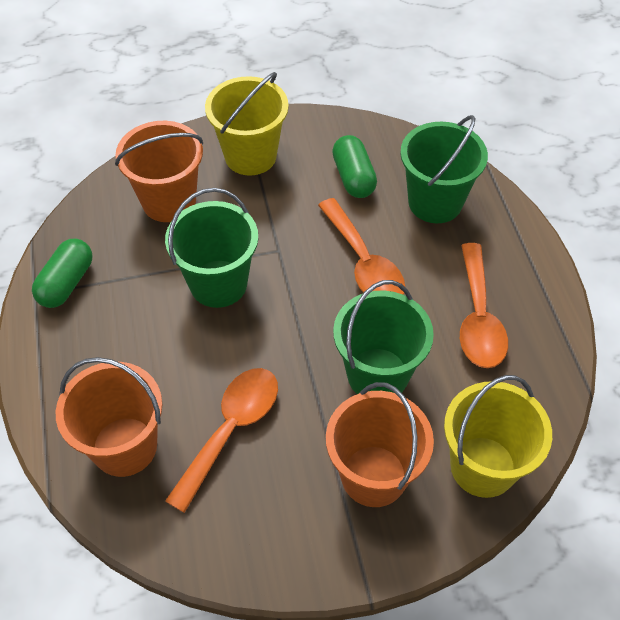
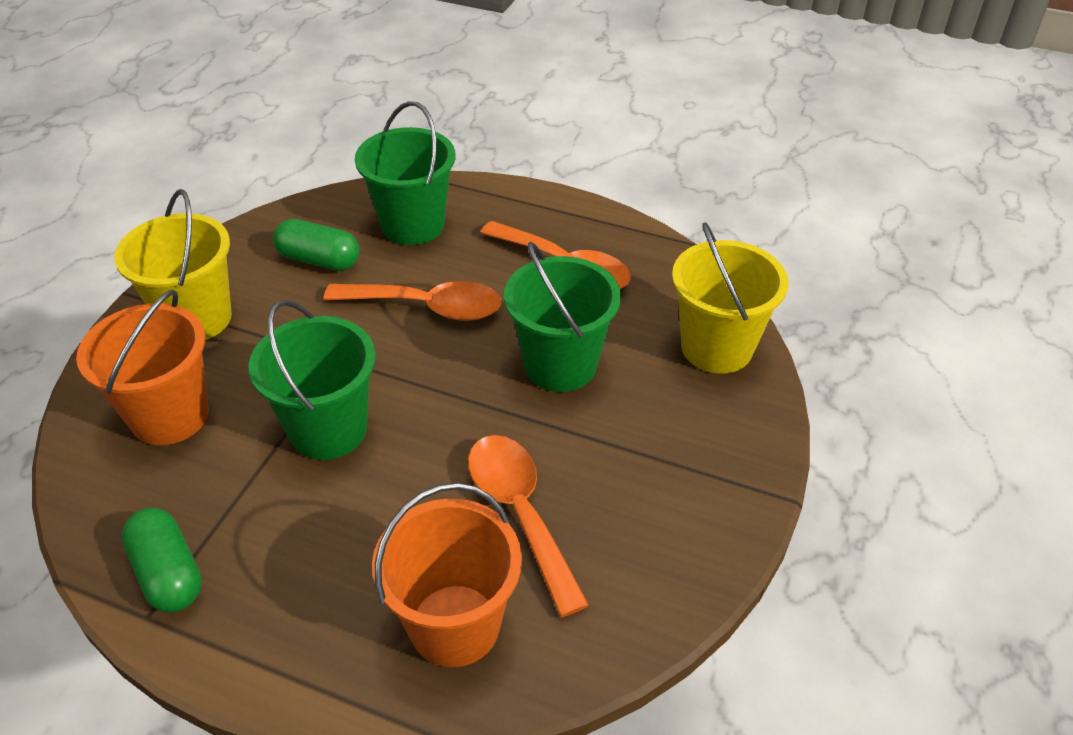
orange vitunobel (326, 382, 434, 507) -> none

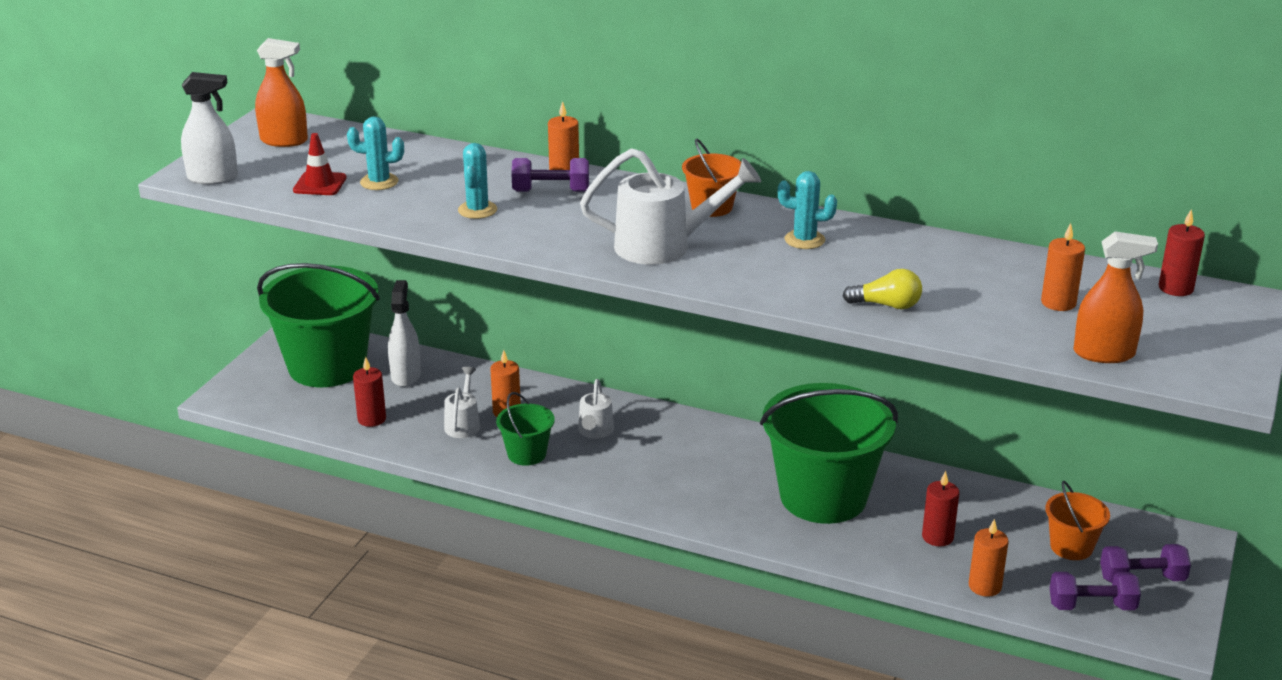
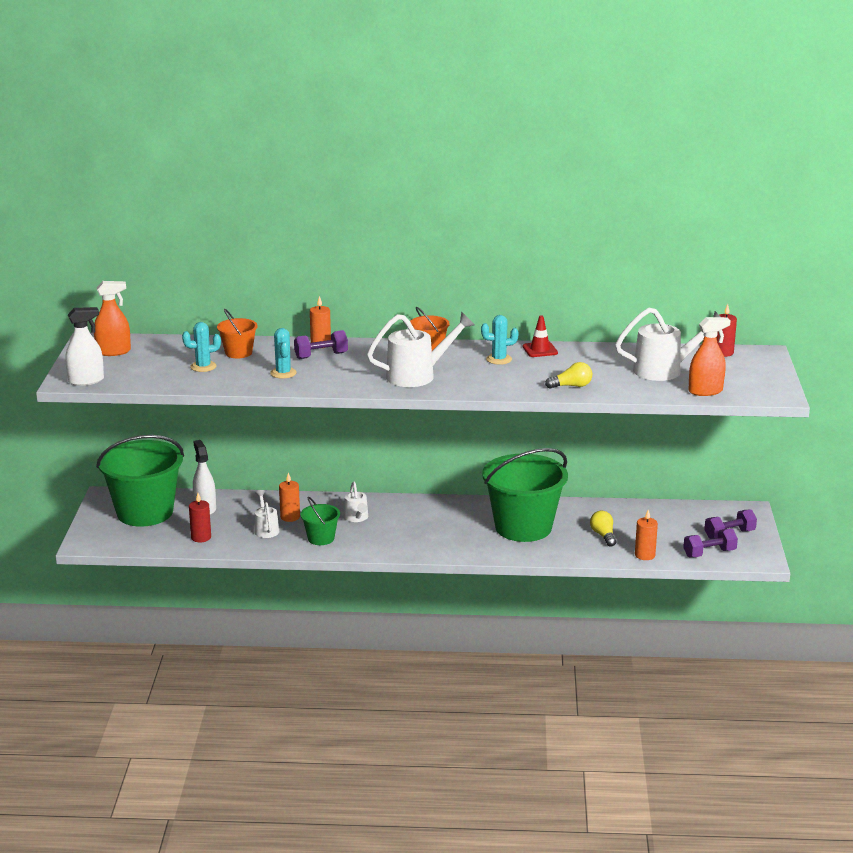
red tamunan (293, 133, 347, 195) -> red tamunan (523, 315, 558, 357), move
orange vitunobel (1045, 481, 1110, 560) -> orange vitunobel (217, 309, 258, 358), move
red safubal (922, 471, 959, 546) -> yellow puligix (590, 511, 616, 546)
orange safubal (1041, 223, 1085, 311) -> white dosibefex (615, 308, 720, 381)

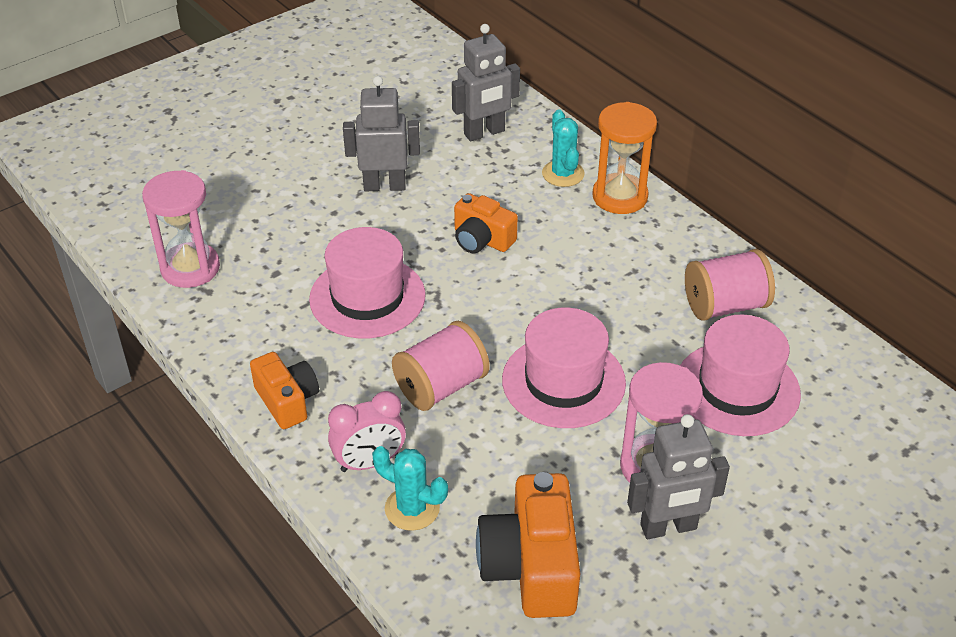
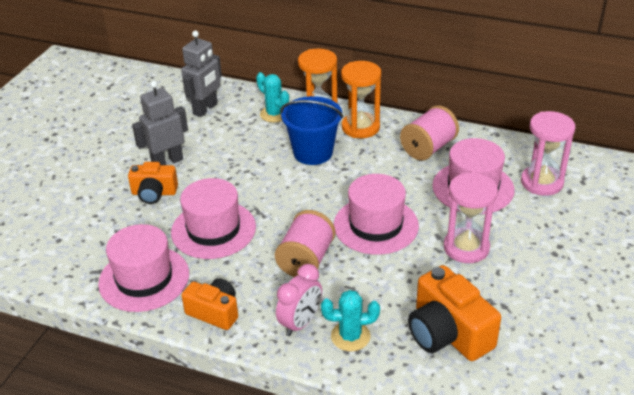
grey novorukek (627, 414, 730, 539) -> none
none -> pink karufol (98, 224, 189, 312)
none -> blue vitunobel (280, 96, 343, 165)
none -> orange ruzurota (341, 61, 381, 138)
pink ruzurota (142, 170, 220, 288) -> pink ruzurota (521, 111, 575, 196), move
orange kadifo (454, 193, 518, 254) -> orange kadifo (128, 162, 178, 204), move

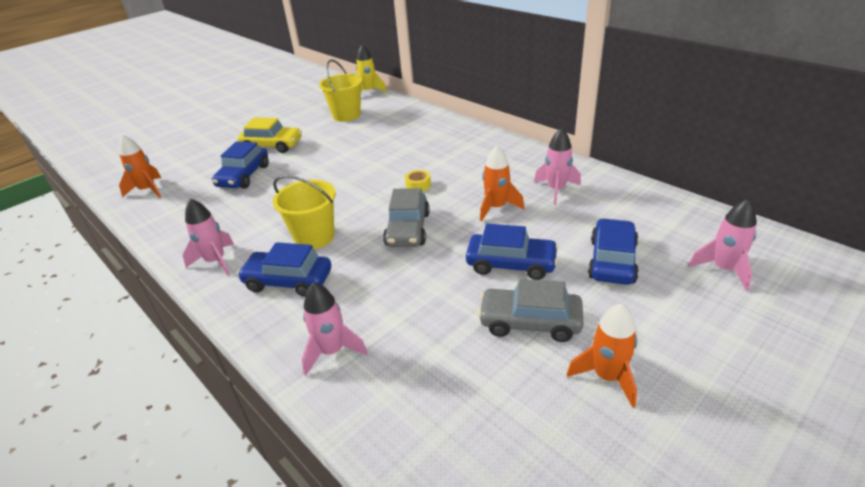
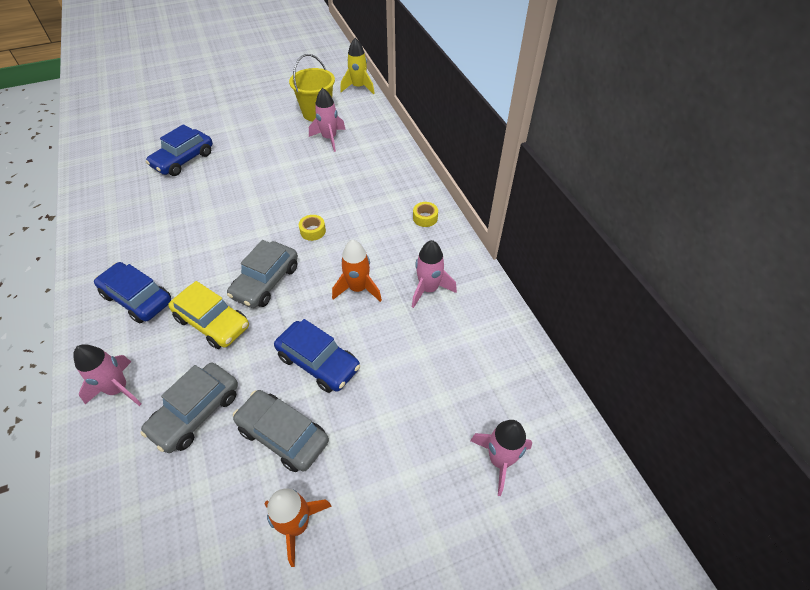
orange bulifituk (119, 135, 161, 198) -> none
yellow vitunobel (273, 175, 336, 249) -> none
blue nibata (588, 218, 639, 285) -> none
none -> grey nibata (140, 363, 238, 453)
none -> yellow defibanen (413, 202, 438, 227)
pink bulifituk (183, 198, 234, 275) -> pink bulifituk (309, 88, 346, 152), move
yellow nibata (237, 118, 302, 153) -> yellow nibata (168, 281, 249, 349), move

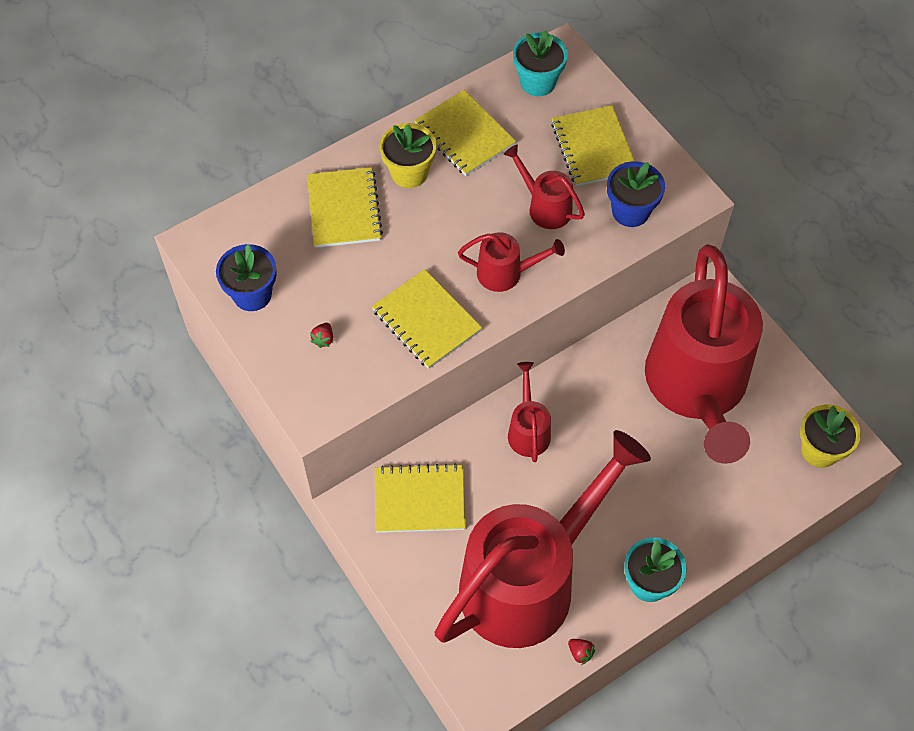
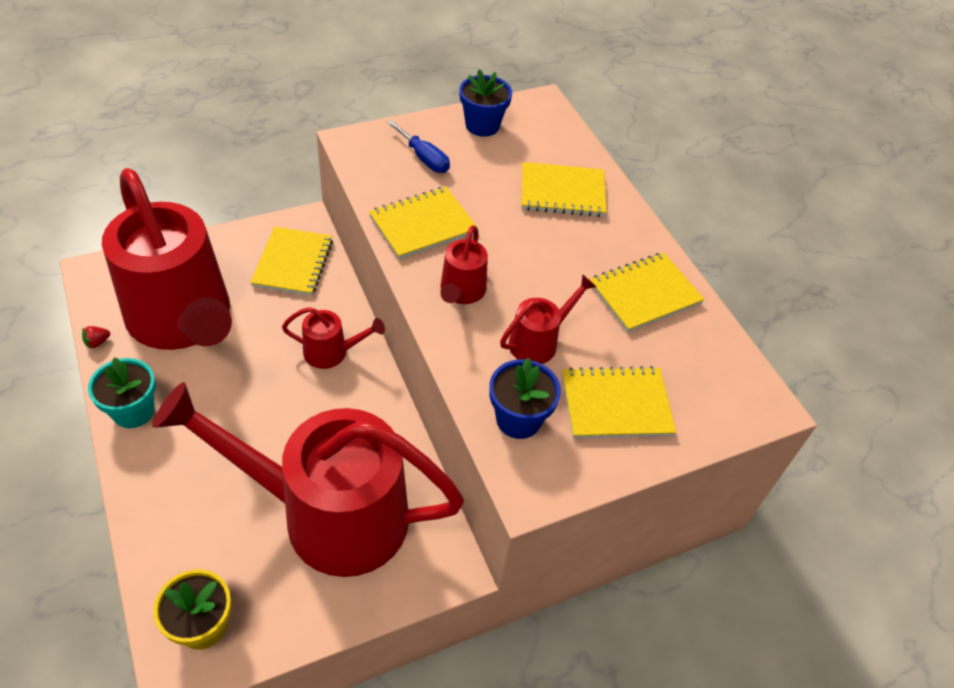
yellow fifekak (379, 123, 436, 188) -> none
turquoise fifekak (513, 30, 568, 96) -> none
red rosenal (310, 323, 333, 348) -> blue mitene (387, 120, 450, 173)

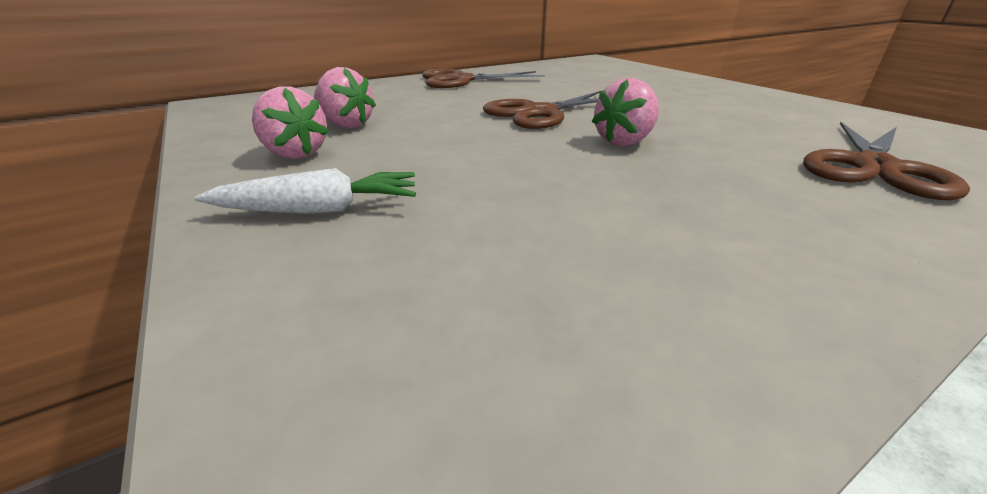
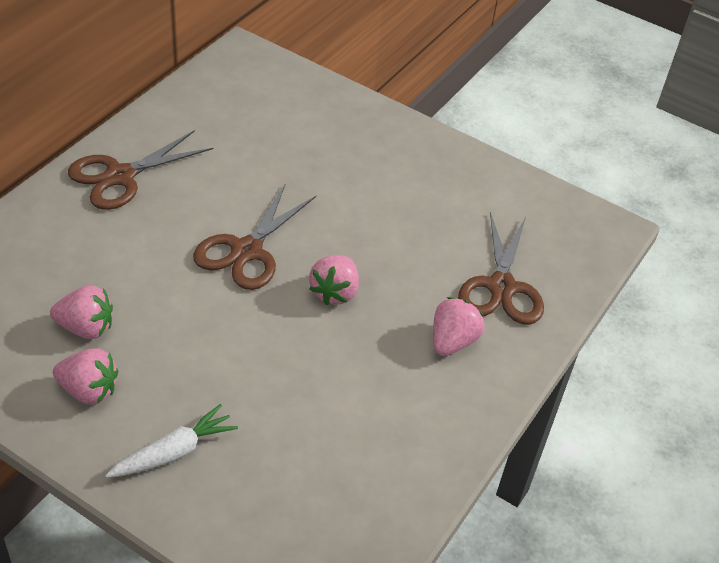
none -> pink rosenal (433, 297, 485, 356)

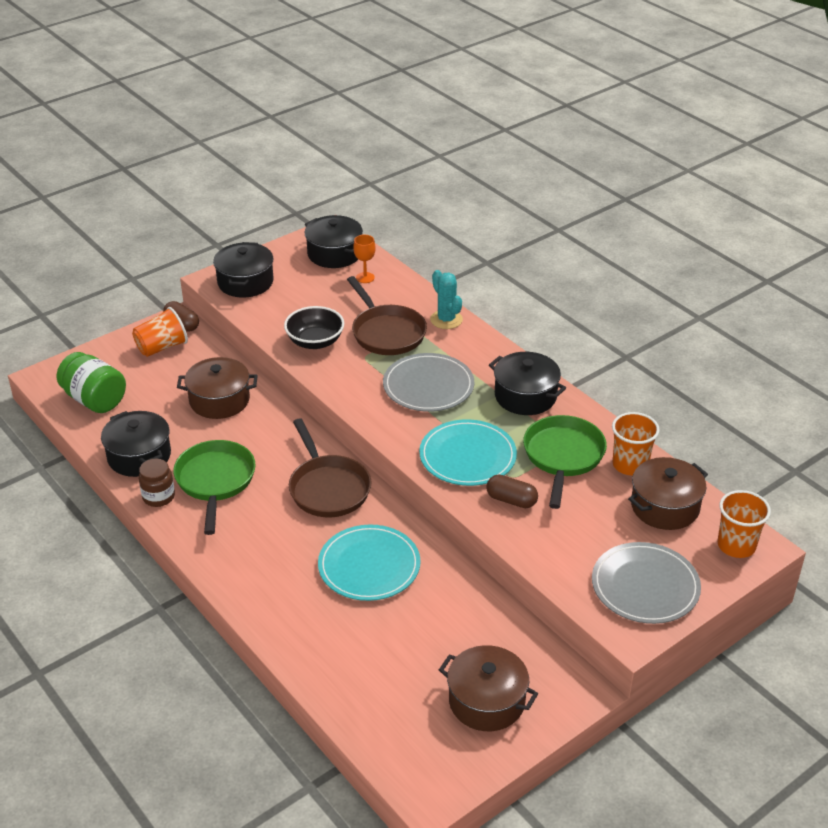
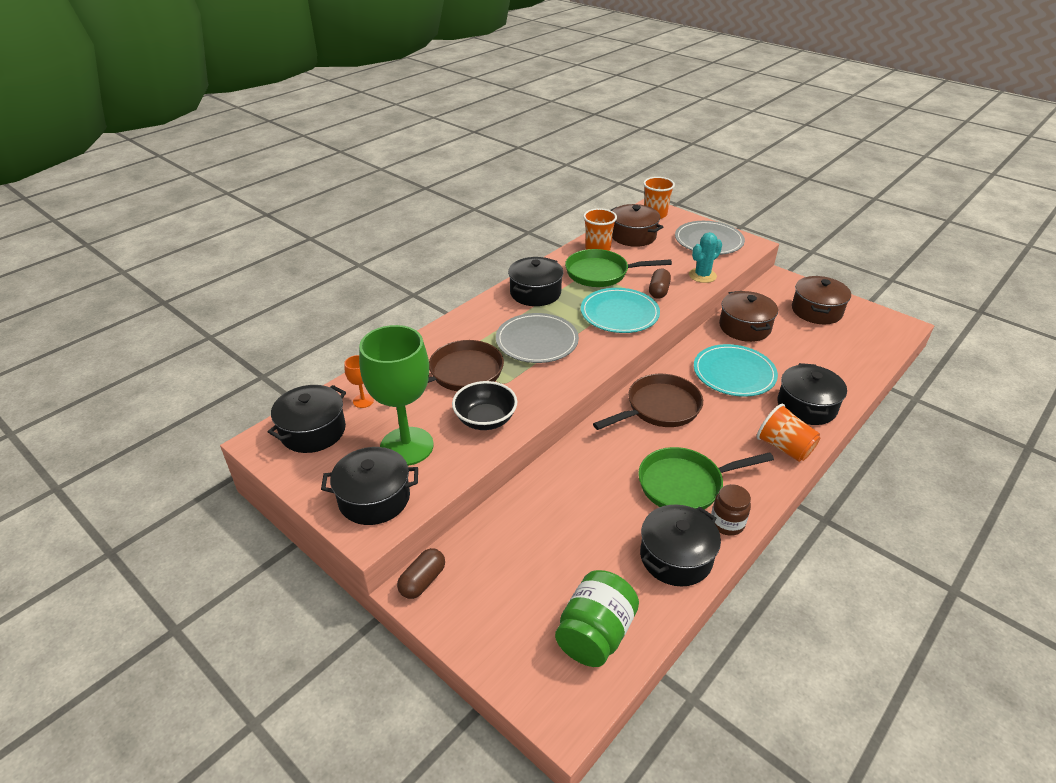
none -> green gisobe (359, 325, 434, 466)
none -> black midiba (777, 363, 847, 425)
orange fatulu (132, 307, 188, 357) -> orange fatulu (757, 404, 820, 462), move
brown midiba (177, 357, 258, 419) -> brown midiba (719, 291, 778, 342), move
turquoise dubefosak (430, 270, 463, 329) -> turquoise dubefosak (689, 232, 722, 283), move

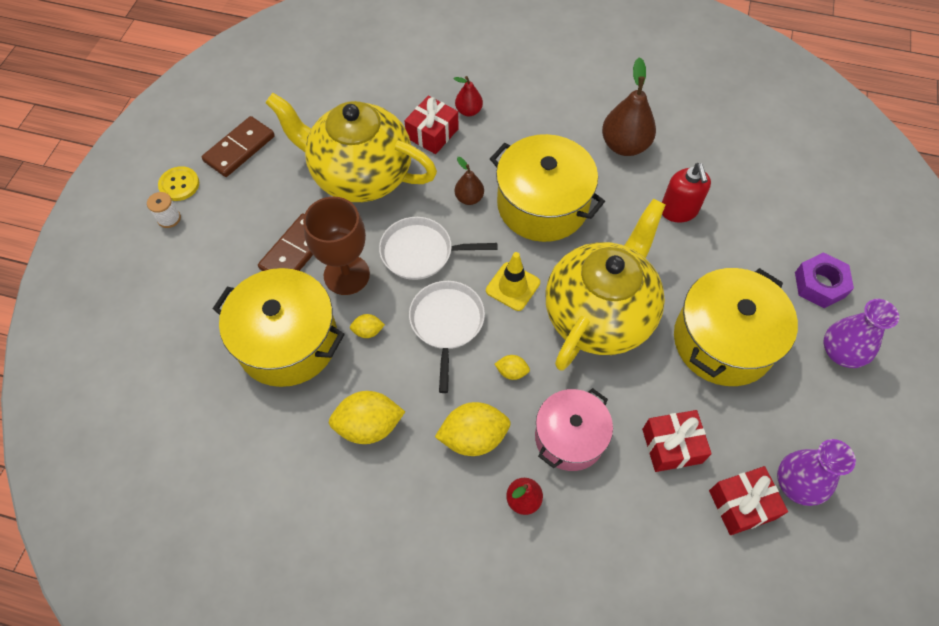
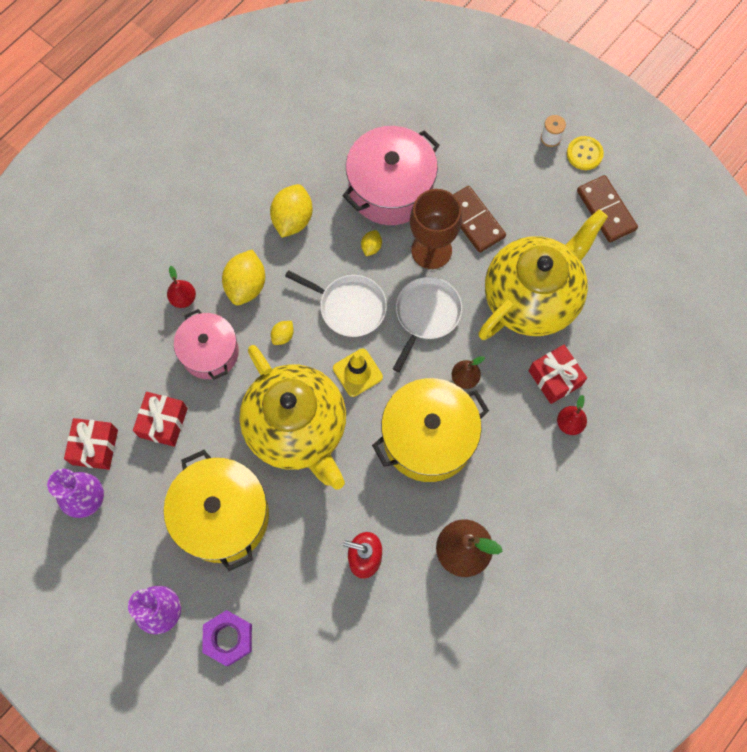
yellow midiba (213, 268, 345, 387) -> pink midiba (342, 126, 440, 225)

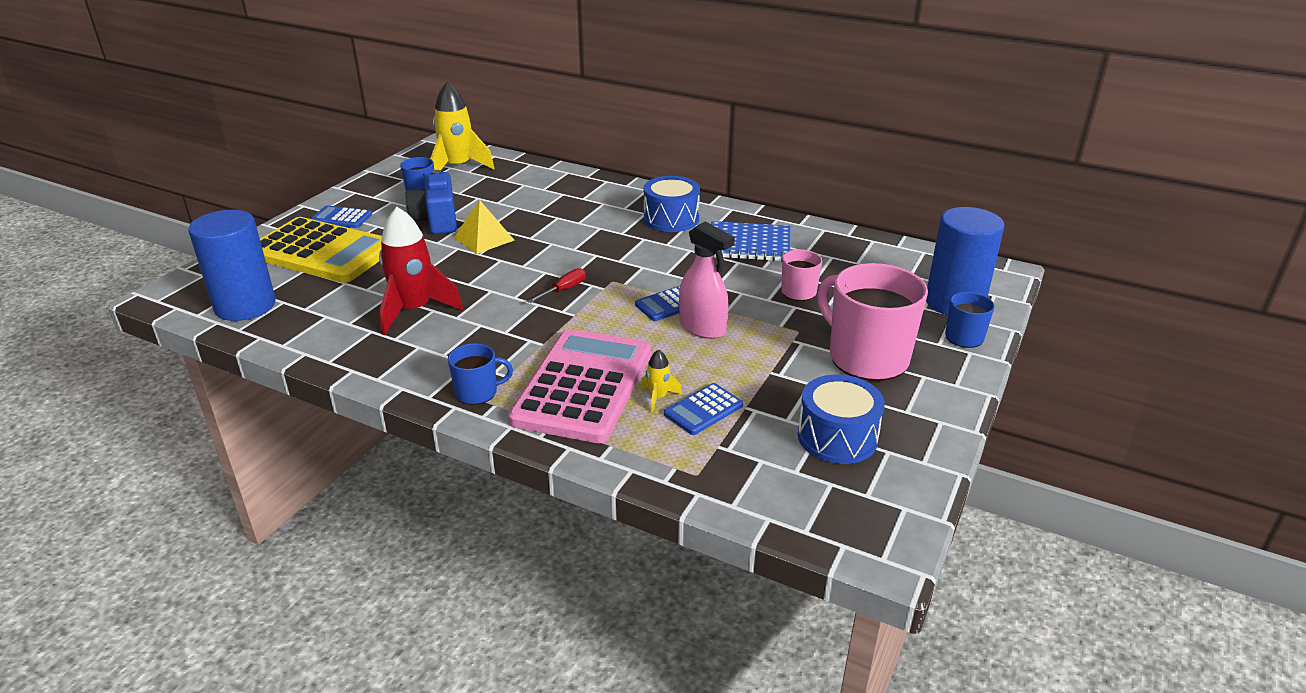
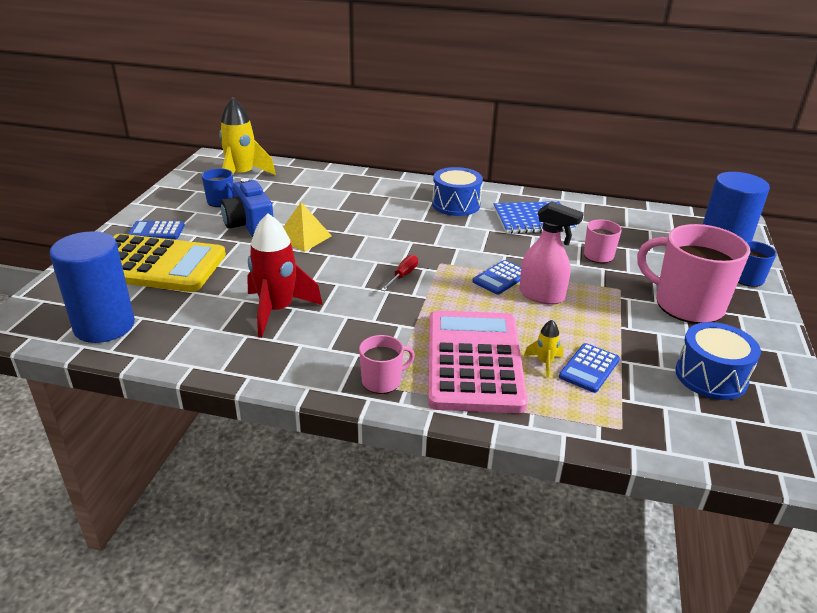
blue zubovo (448, 343, 513, 405) -> pink zubovo (359, 335, 415, 394)

